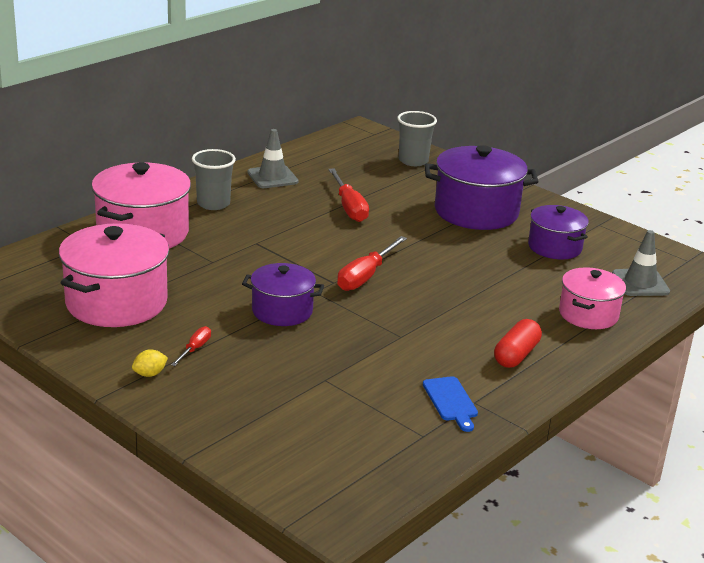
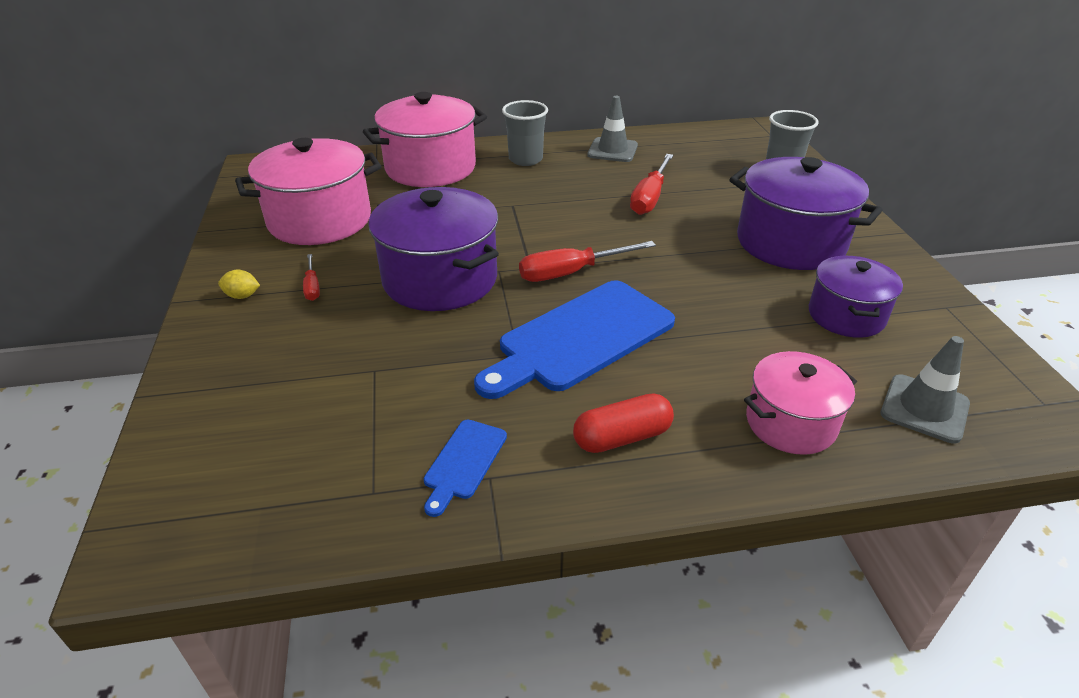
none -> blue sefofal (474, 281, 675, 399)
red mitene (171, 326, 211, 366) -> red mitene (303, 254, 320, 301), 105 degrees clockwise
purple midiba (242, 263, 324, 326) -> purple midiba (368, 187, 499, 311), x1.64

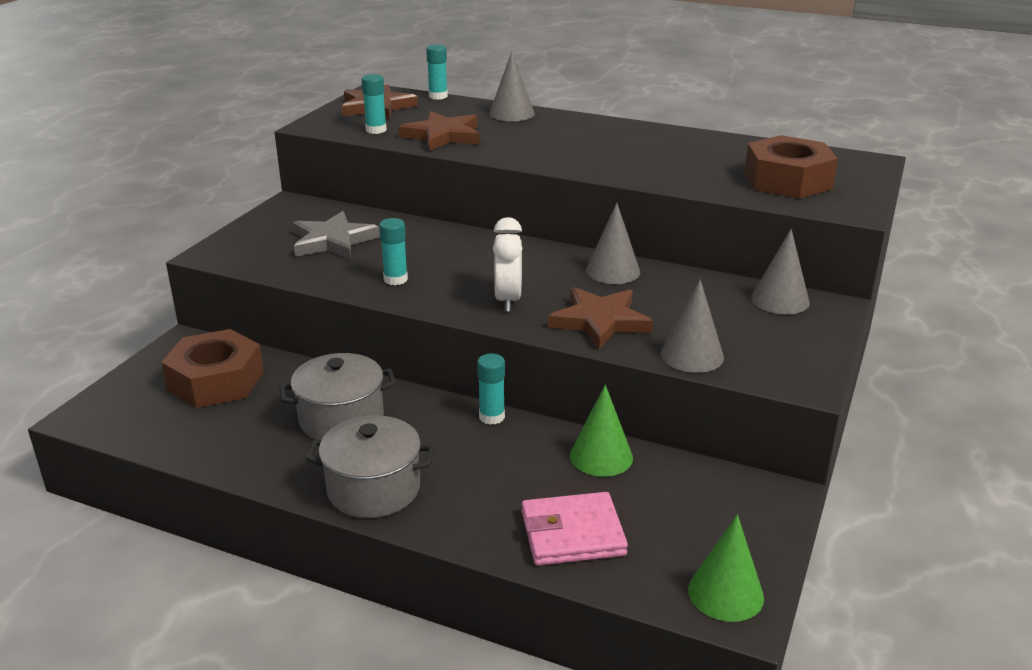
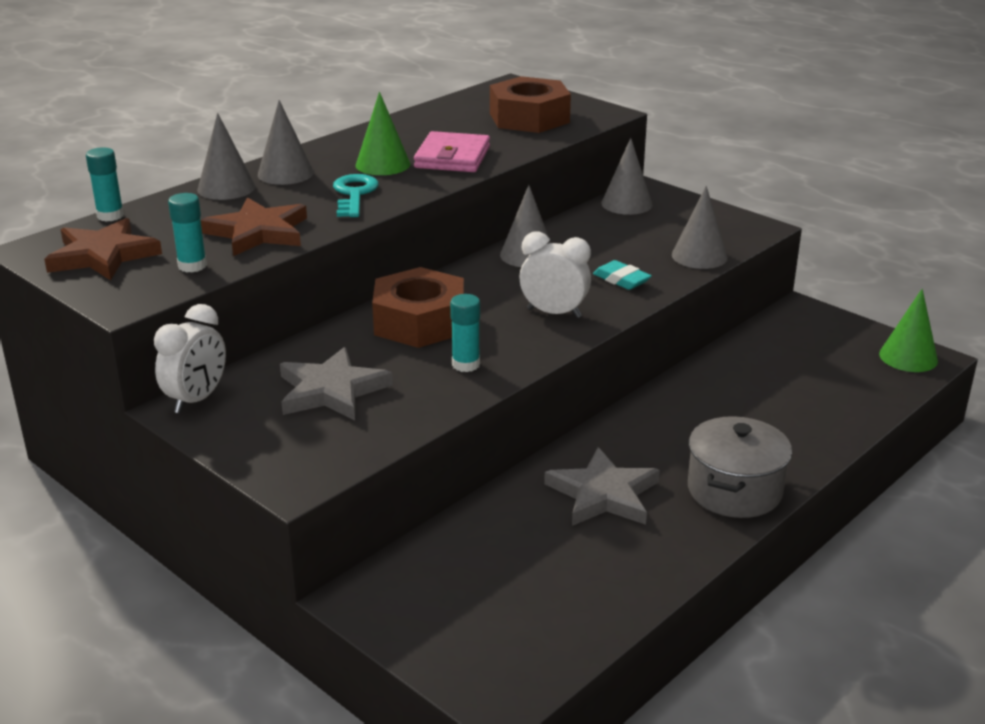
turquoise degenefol (477, 354, 505, 425) -> none
none -> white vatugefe (154, 304, 226, 414)
none -> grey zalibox (258, 100, 314, 185)
none -> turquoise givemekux (333, 174, 379, 217)
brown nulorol (161, 329, 264, 408) -> brown nulorol (372, 267, 464, 348), move
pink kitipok (522, 492, 628, 566) -> pink kitipok (414, 131, 490, 172), move
green zalibox (570, 385, 633, 477) -> green zalibox (355, 92, 410, 175), move
grey midiba (279, 353, 396, 440) -> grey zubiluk (544, 447, 660, 526)
brown zubiluk (548, 287, 653, 350) -> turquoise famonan (593, 260, 652, 290)

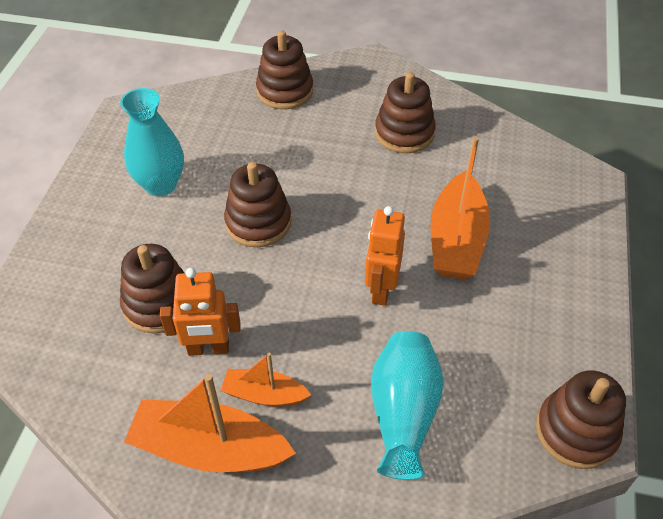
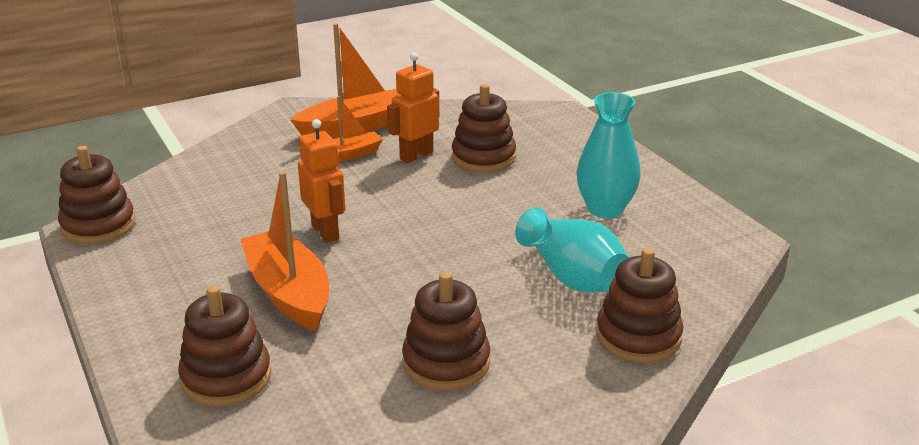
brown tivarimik (224, 162, 292, 247) -> brown tivarimik (178, 286, 271, 407), move
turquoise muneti (371, 331, 444, 480) -> turquoise muneti (515, 208, 629, 293), move

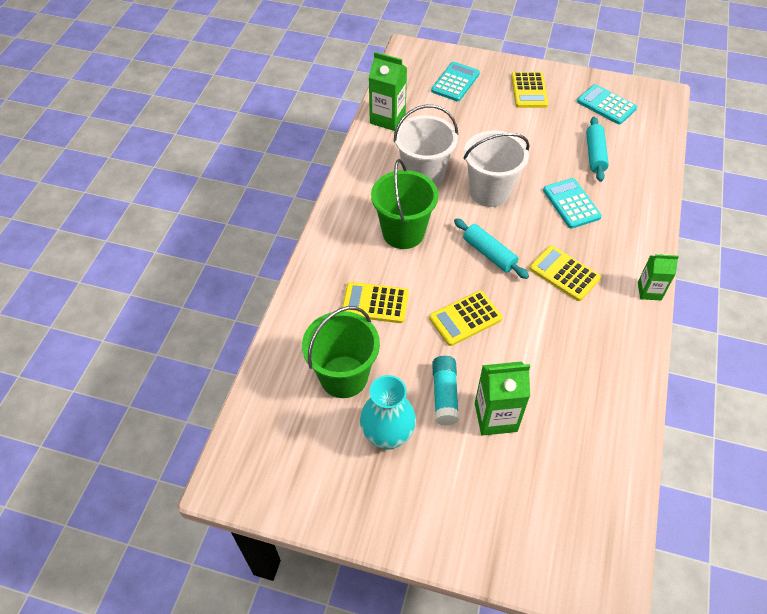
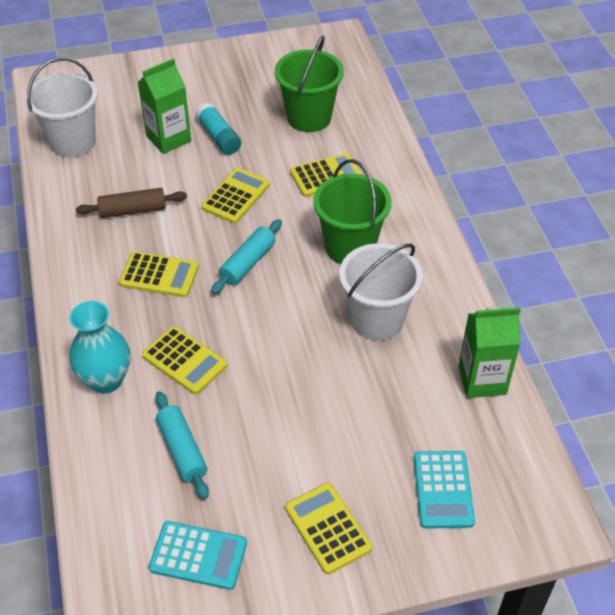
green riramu (638, 254, 679, 300) -> none
none -> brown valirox (76, 188, 187, 218)
turquoise muneti (360, 375, 416, 450) -> turquoise muneti (69, 301, 130, 394), move
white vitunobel (464, 131, 530, 207) -> white vitunobel (26, 57, 98, 157), move
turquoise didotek (543, 178, 602, 229) -> yellow didotek (142, 326, 227, 395)
turquoise valirox (454, 218, 529, 279) -> turquoise valirox (211, 219, 282, 294), 75 degrees counterclockwise

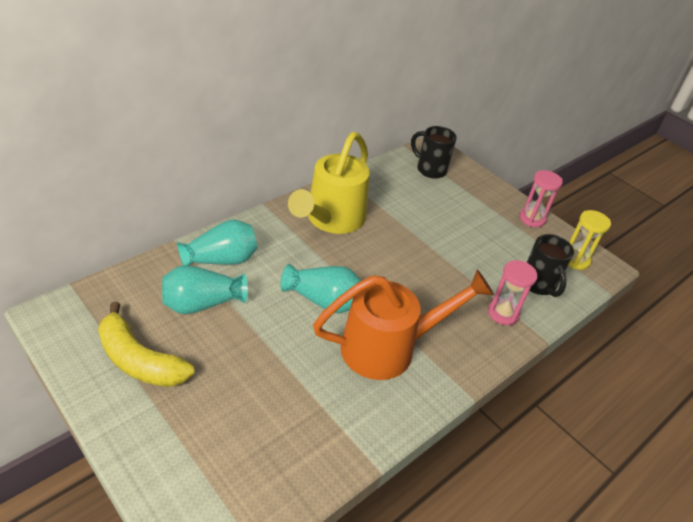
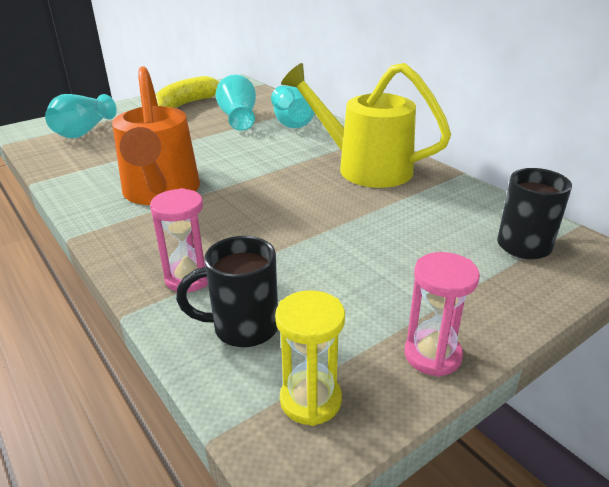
turquoise muneti (281, 264, 361, 313) -> turquoise muneti (45, 94, 117, 138), move

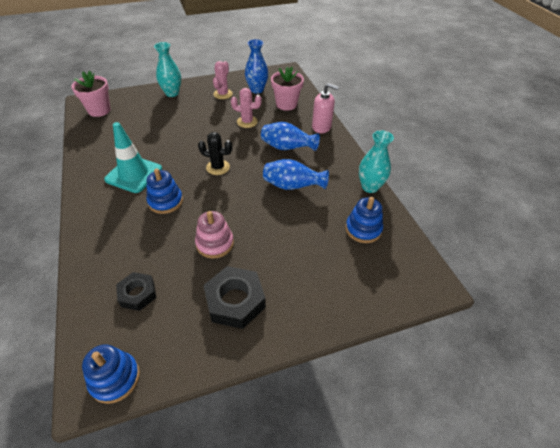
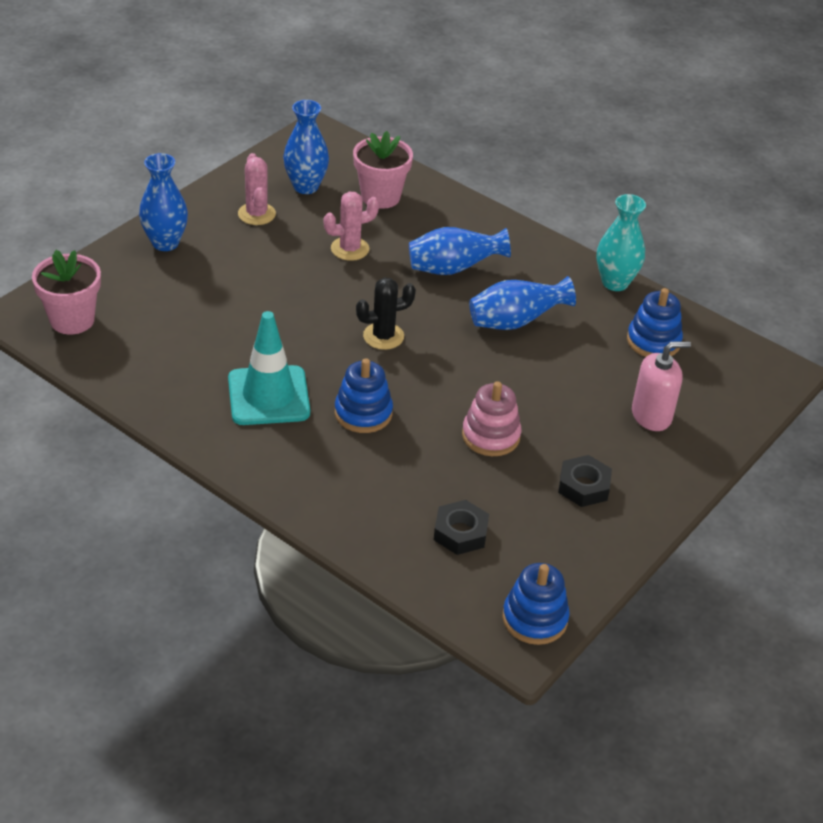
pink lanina (312, 83, 339, 133) -> pink lanina (632, 341, 691, 431), move
turquoise muneti (154, 42, 181, 97) -> blue muneti (139, 153, 188, 251)
black nulorol (203, 266, 266, 329) -> black nulorol (558, 455, 612, 507), x0.64

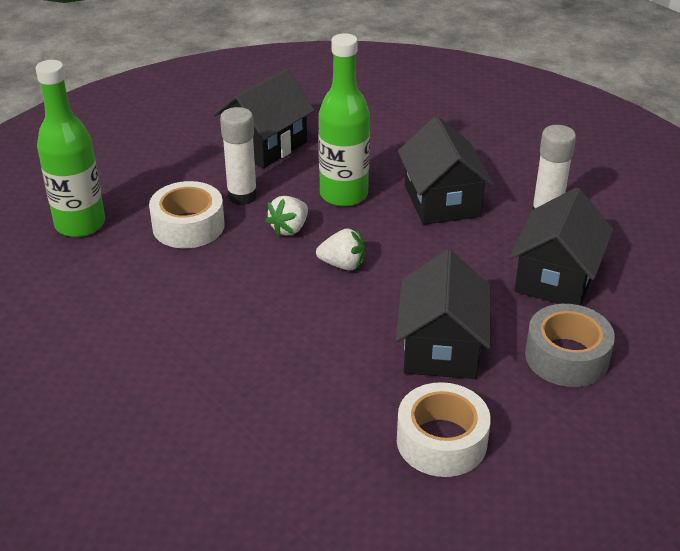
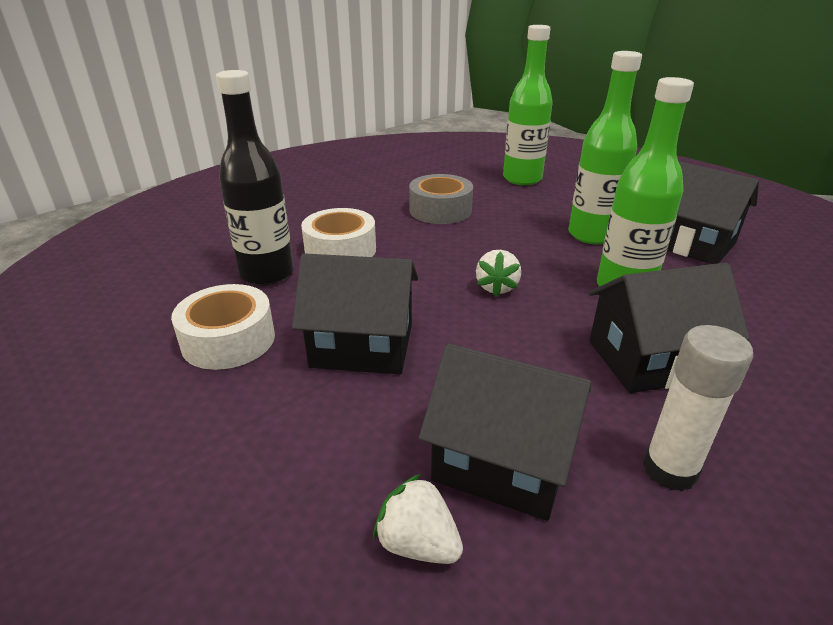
none -> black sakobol (216, 70, 294, 286)
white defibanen (149, 181, 225, 248) -> white defibanen (301, 208, 376, 257), move
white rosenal (266, 196, 308, 237) -> white rosenal (373, 474, 463, 564), move
grey defibanen (525, 304, 615, 387) -> grey defibanen (409, 174, 473, 224), move
white degenefol (220, 107, 257, 205) -> green sakobol (568, 51, 642, 244)

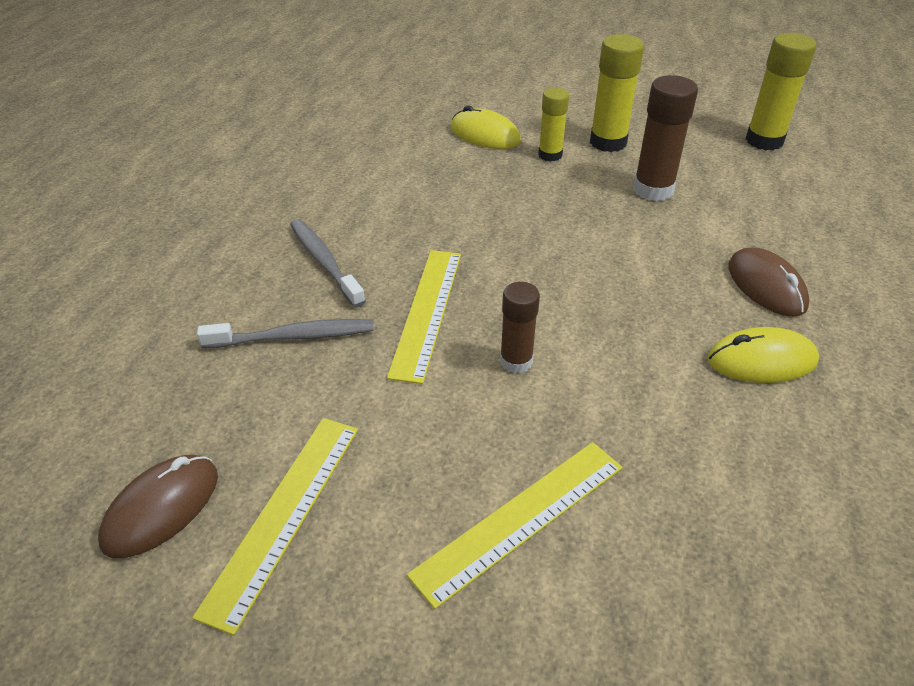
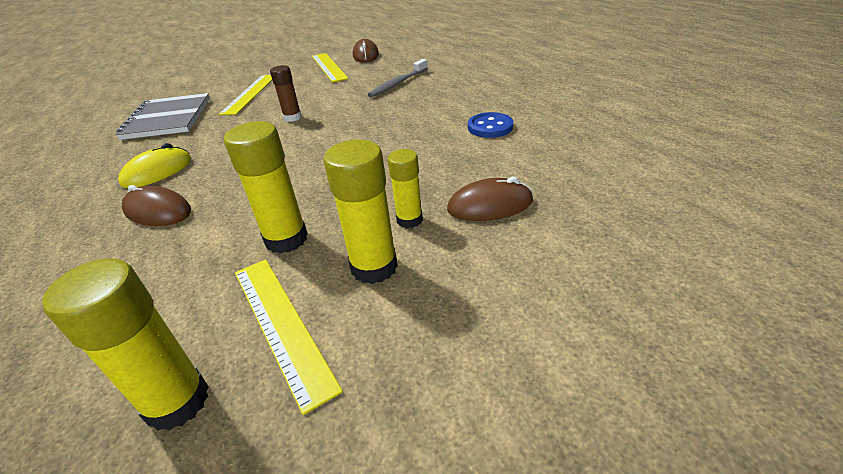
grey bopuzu (290, 219, 366, 308) -> none
none -> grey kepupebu (115, 93, 210, 140)
none -> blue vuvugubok (468, 112, 513, 138)
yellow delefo (387, 250, 461, 384) -> yellow delefo (235, 259, 343, 415), move
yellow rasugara (451, 105, 521, 149) -> brown rasugara (447, 177, 533, 221)
brown degenefol (633, 75, 698, 201) -> yellow degenefol (224, 121, 308, 254)

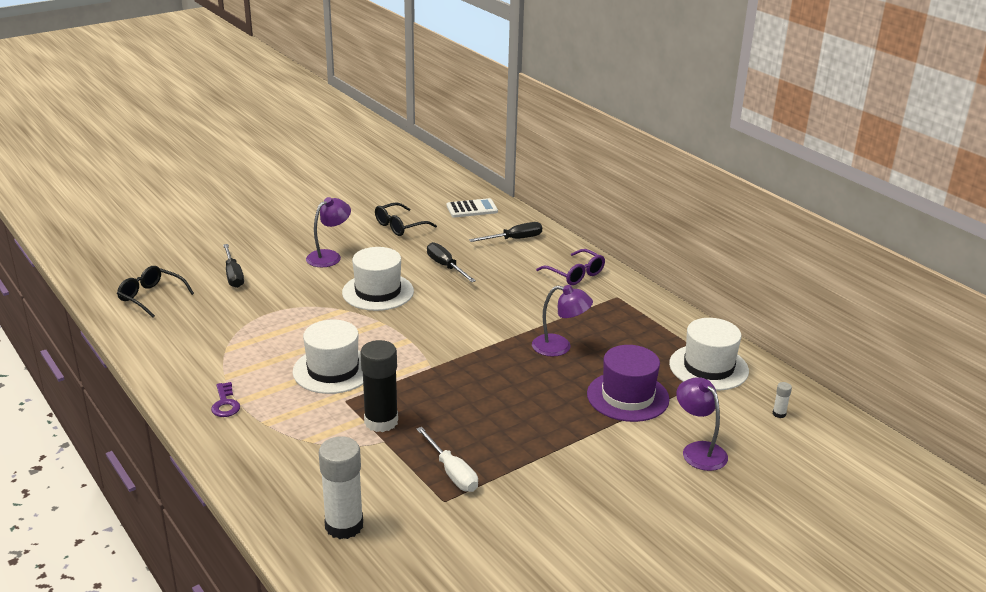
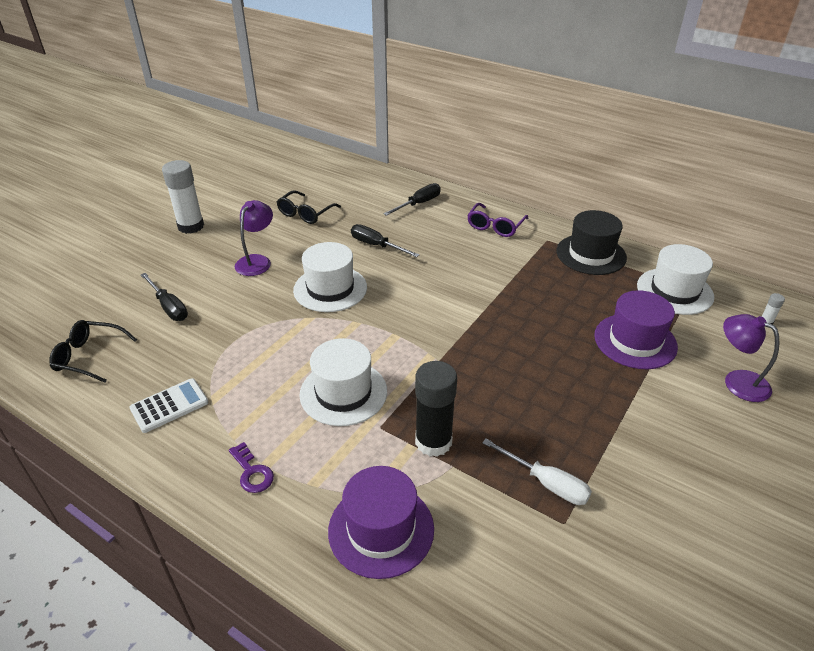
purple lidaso (532, 285, 593, 357) -> none
none -> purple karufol (328, 466, 434, 579)
none -> black karufol (556, 210, 627, 275)
white degenefol (319, 436, 363, 539) -> white degenefol (162, 160, 204, 234), move
white didotek (446, 198, 498, 218) -> white didotek (129, 378, 209, 433), move
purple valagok (536, 249, 605, 285) -> purple valagok (467, 203, 528, 237), 90 degrees clockwise

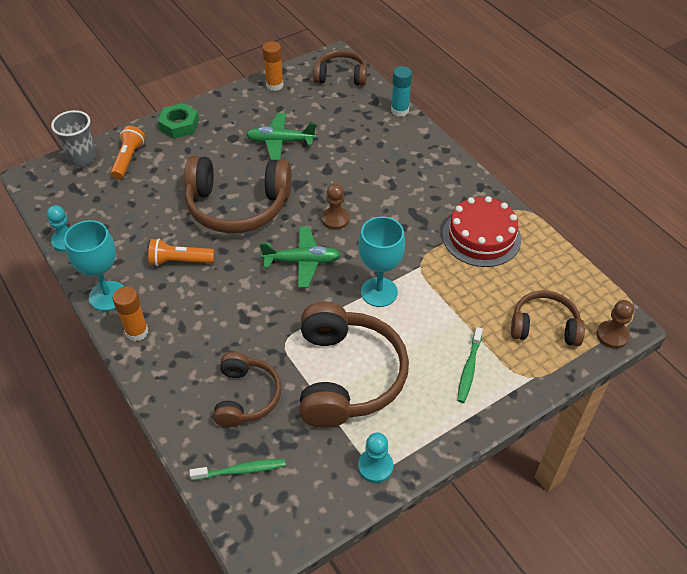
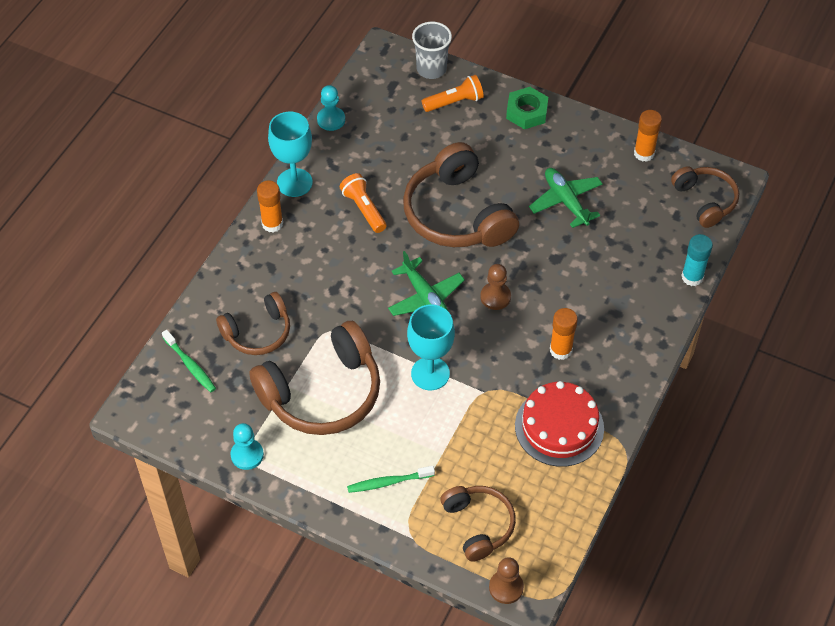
none -> orange degenefol (550, 308, 578, 360)

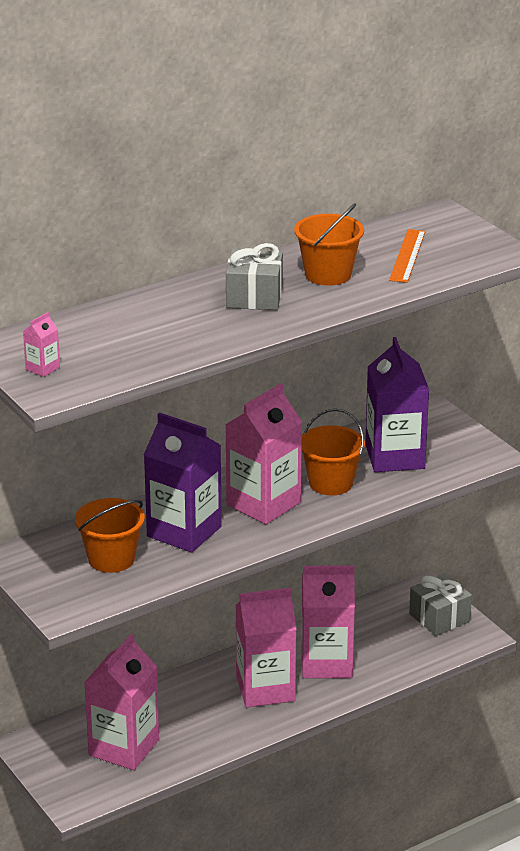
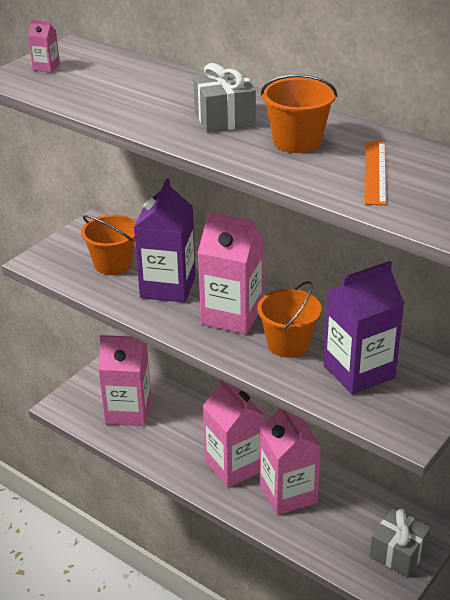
orange delefo (389, 229, 426, 283) -> orange delefo (364, 141, 386, 206), 75 degrees counterclockwise

